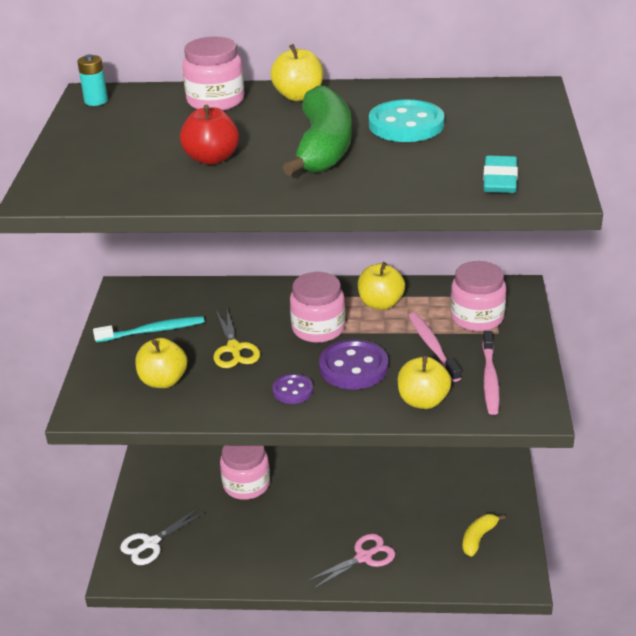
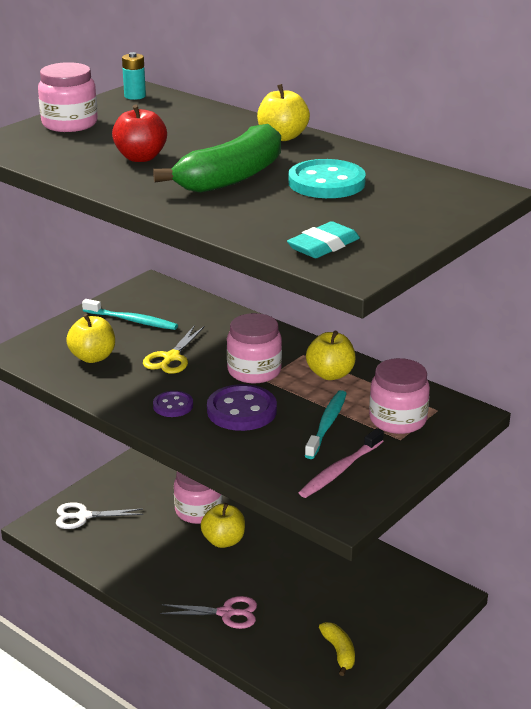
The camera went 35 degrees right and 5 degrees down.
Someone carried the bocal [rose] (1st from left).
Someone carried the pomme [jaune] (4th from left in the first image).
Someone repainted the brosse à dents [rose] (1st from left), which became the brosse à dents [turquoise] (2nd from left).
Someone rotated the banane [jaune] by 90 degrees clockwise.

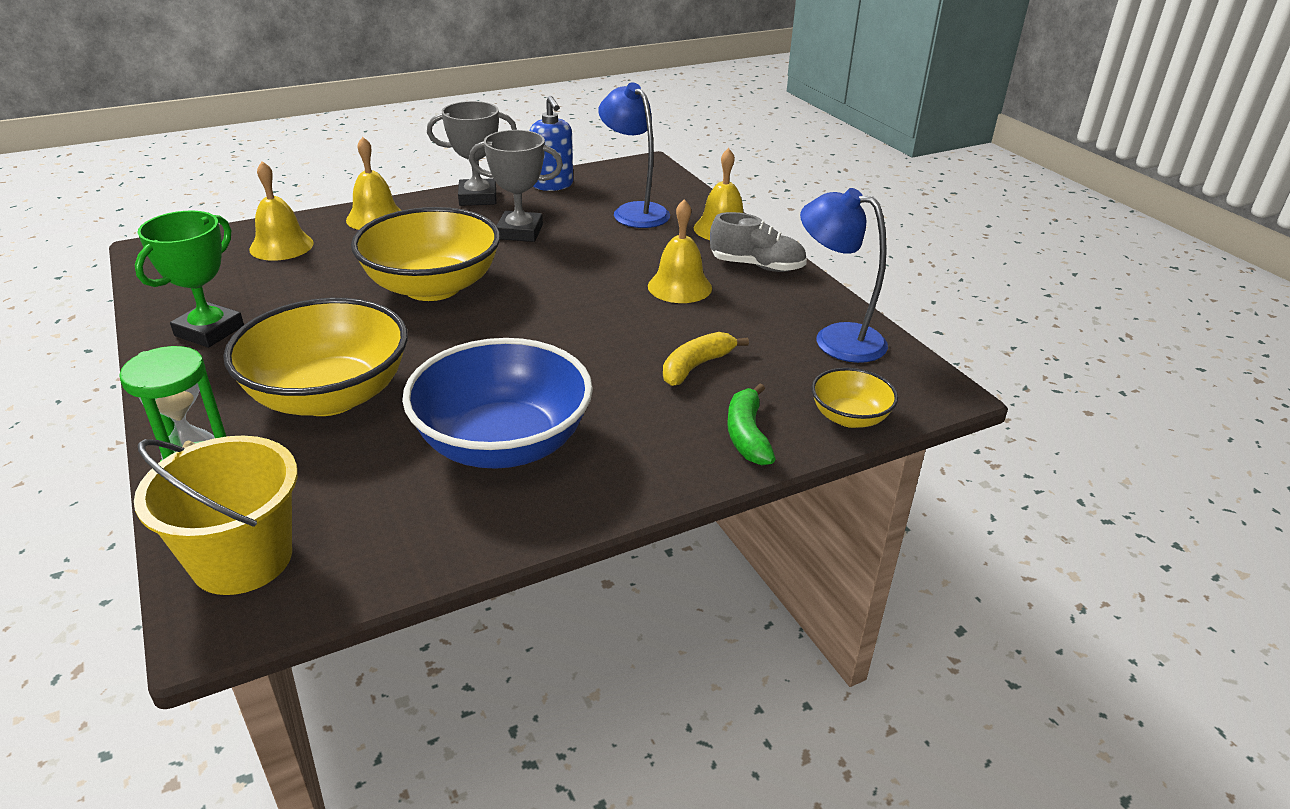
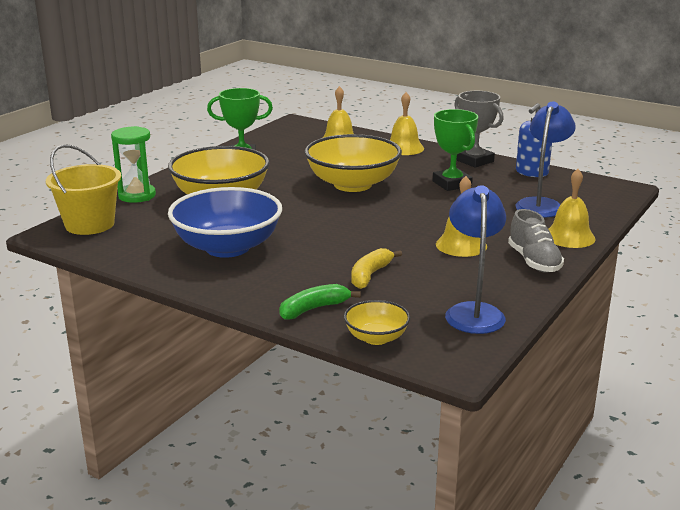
The camera went 60 degrees right and 10 degrees down.
Someone repainted the trophée [gris] (2nd from left), which became the trophée [vert] (2nd from left).
Someone rotated the banane [jaune] by 75 degrees counterclockwise.

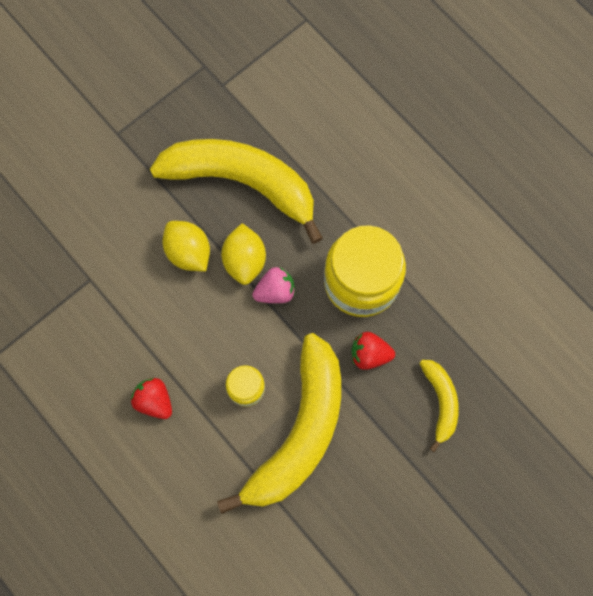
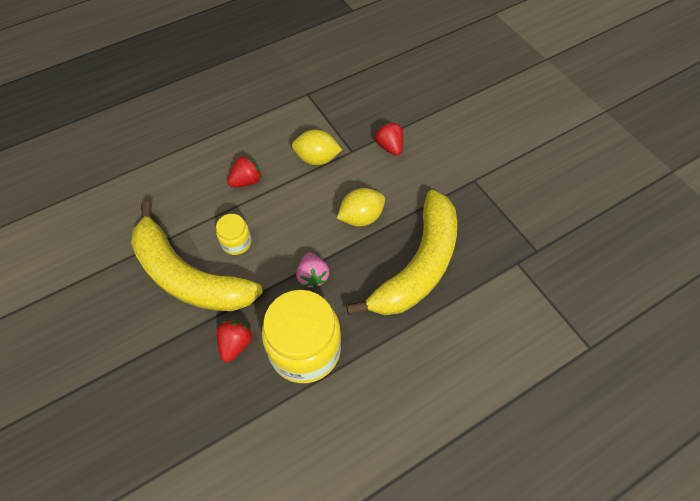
The camera went 100 degrees right and 15 degrees down.
Someone carried the citron [jaune] (2nd from left in the first image).
Someone took away the banane [jaune] (3rd from left).
Someone put down the fraise [rouge] (3rd from left).

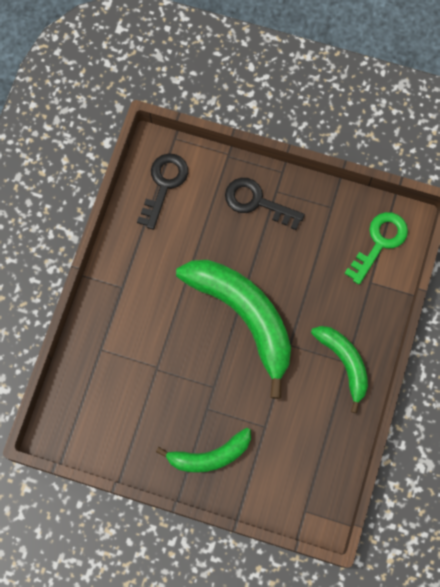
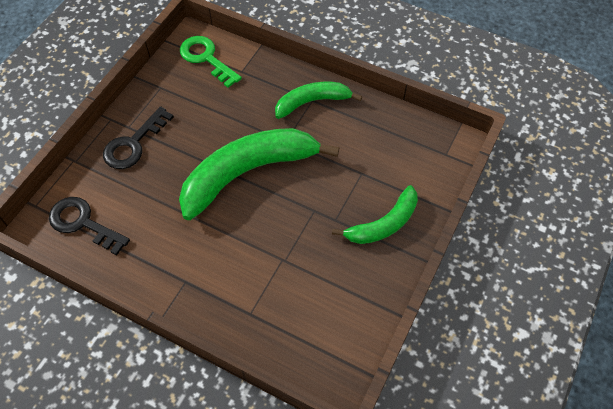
The camera went 80 degrees left and 15 degrees down.
Someone rotated the banane [vert] (1st from left in the first image) by 60 degrees clockwise.

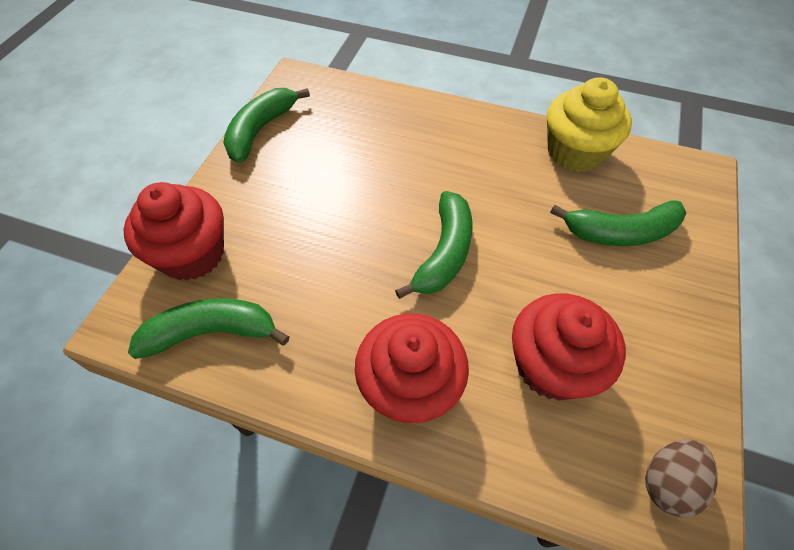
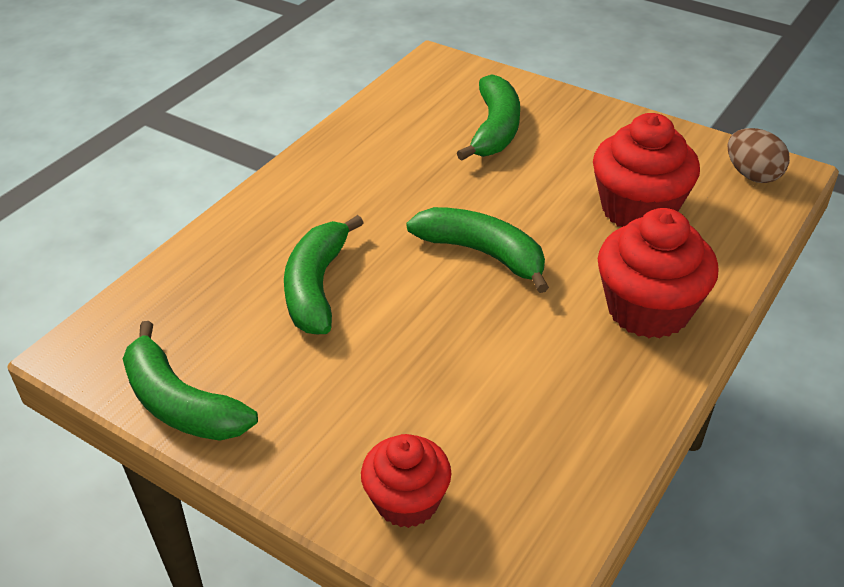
The camera went 75 degrees left and 15 degrees down.
Someone scaled the muffin [rouge] (1st from left) by 0.64.
Someone carried the banane [vert] (1st from left in the first image).
Someone took away the muffin [jaune].

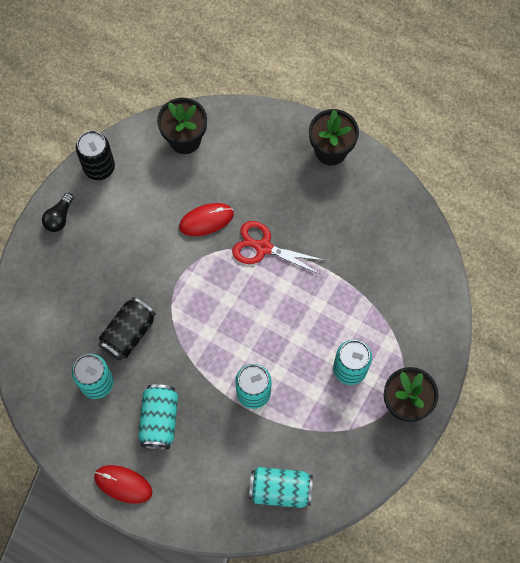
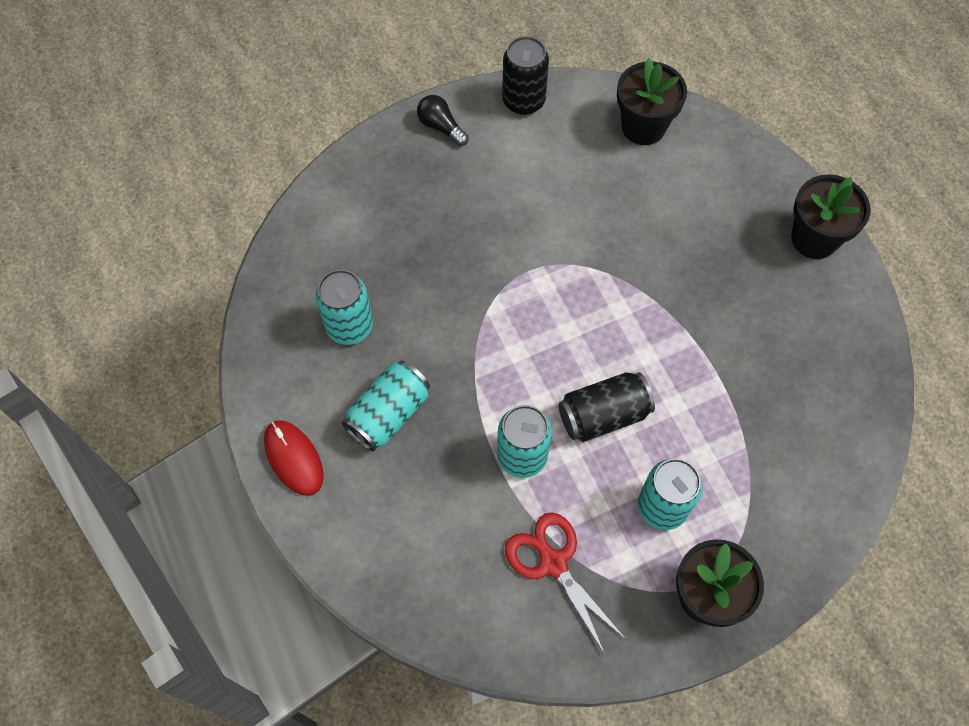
The camera went 35 degrees right and 5 degrees down.
Someone rotated the ampoule [noir] by 75 degrees clockwise.
Someone carried the canette [noir] (2nd from left).
Someone took away the souris [rouge] (2nd from left).
Someone carried the ciseaux [rouge].
Someone took away the canette [turquoise] (4th from left).

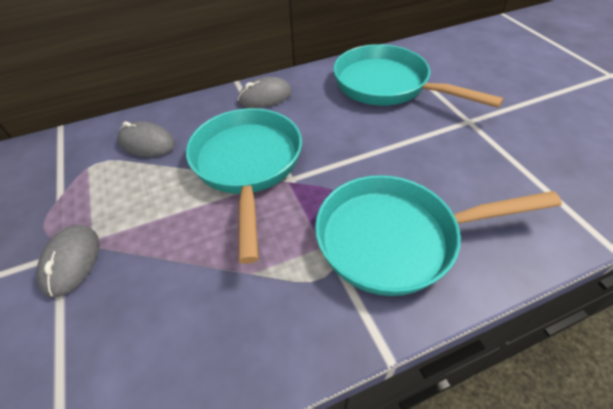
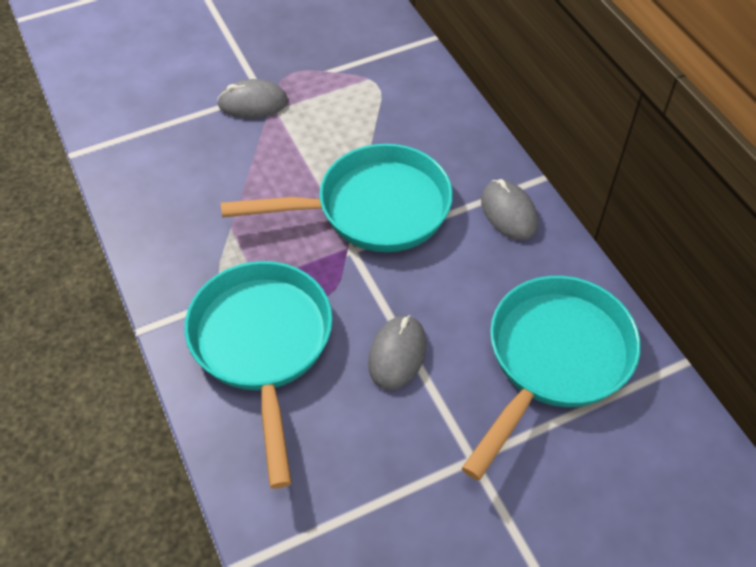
The camera went 85 degrees right and 5 degrees up.
Someone carried the souris [gris] (2nd from left).

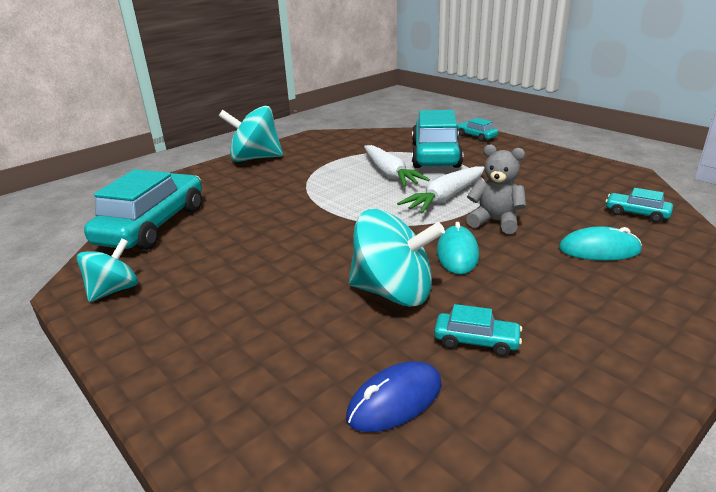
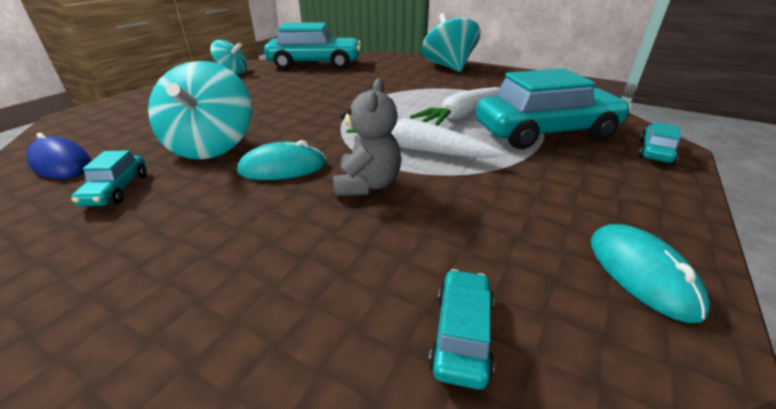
The camera went 70 degrees right and 5 degrees up.
Someone carried the souris [turquoise] (2nd from left).

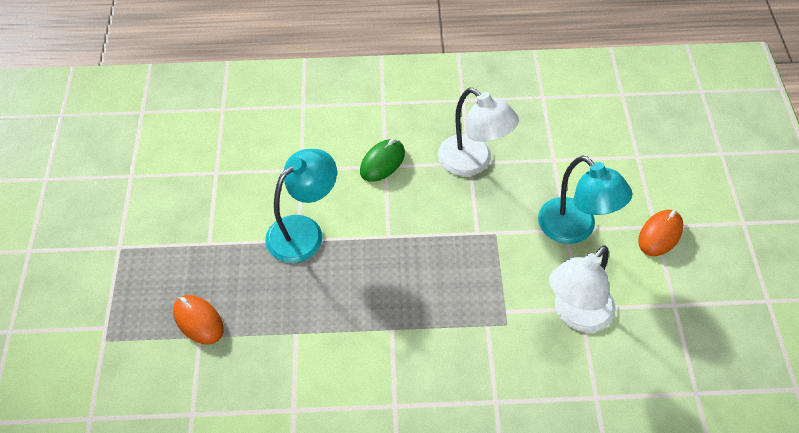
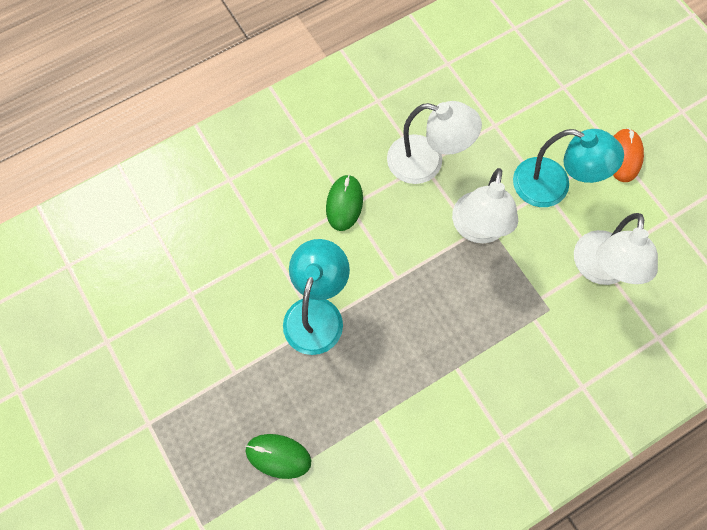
The camera went 30 degrees left and 15 degrees up.
Someone repainted the souris [orange] (1st from left), which became the souris [vert] (1st from left).
Someone put down the lampe [blanc] (2nd from left).

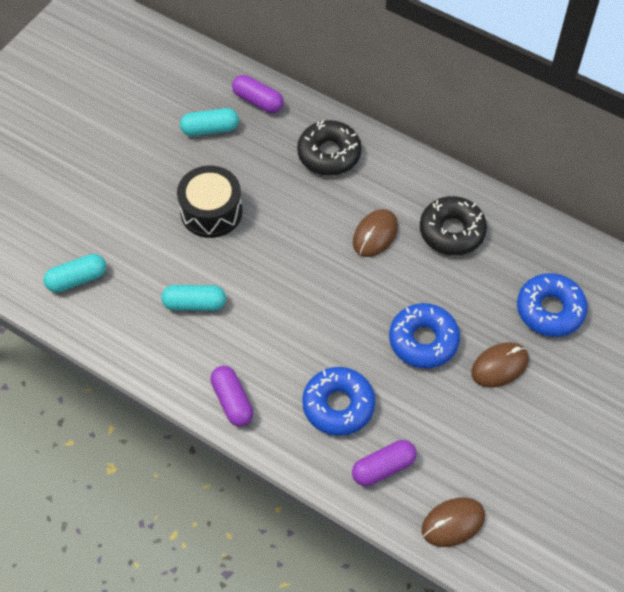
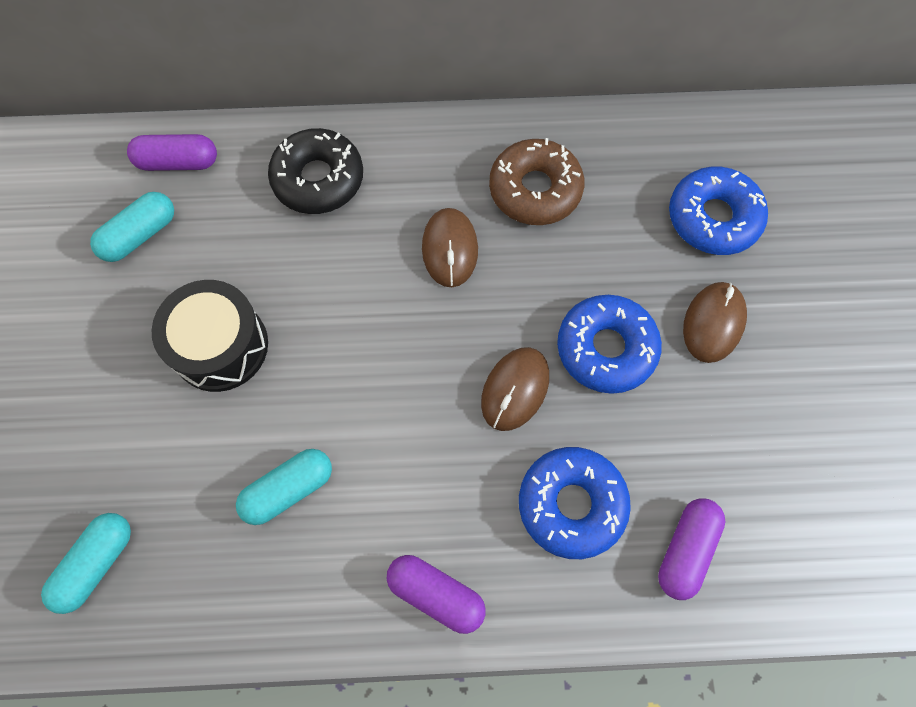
The camera went 35 degrees left and 10 degrees up.
Someone repainted the beignet [noir] (2nd from left), which became the beignet [marron].
Someone carried the souris [marron] (2nd from left).

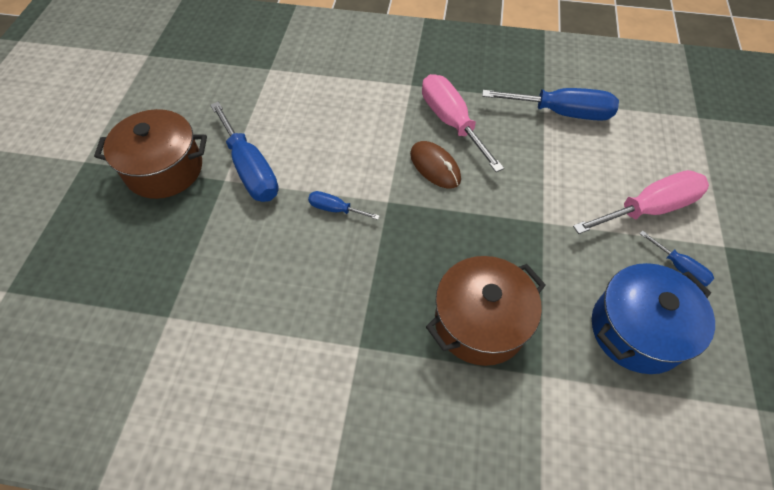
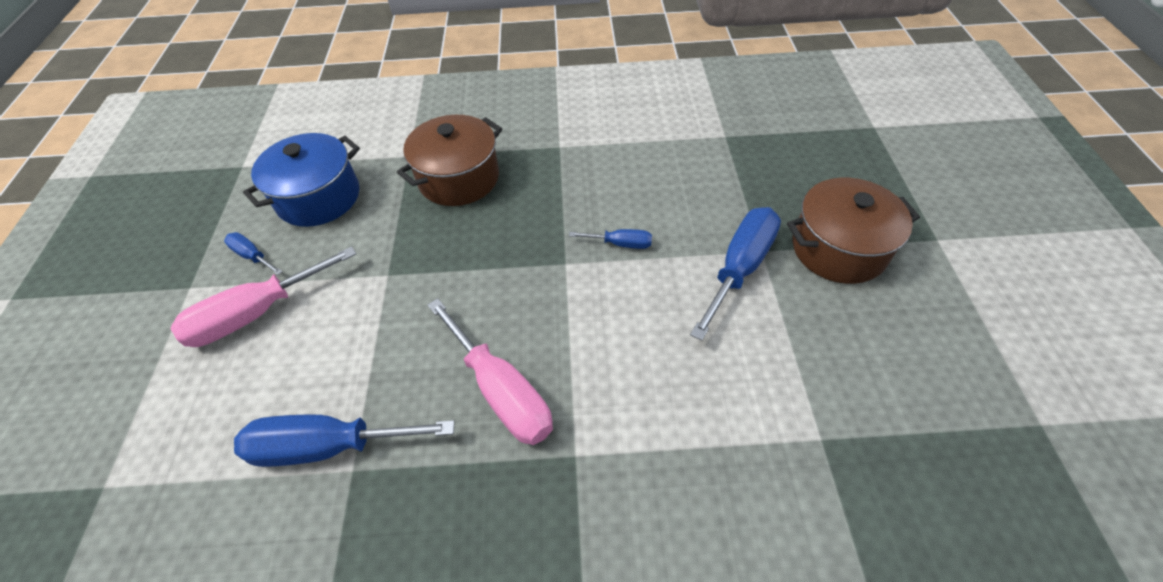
The camera went 170 degrees right and 5 degrees down.
Someone rotated the tournevis [bleu] (1st from left in the first image) by 75 degrees clockwise.
Someone took away the souris [marron].

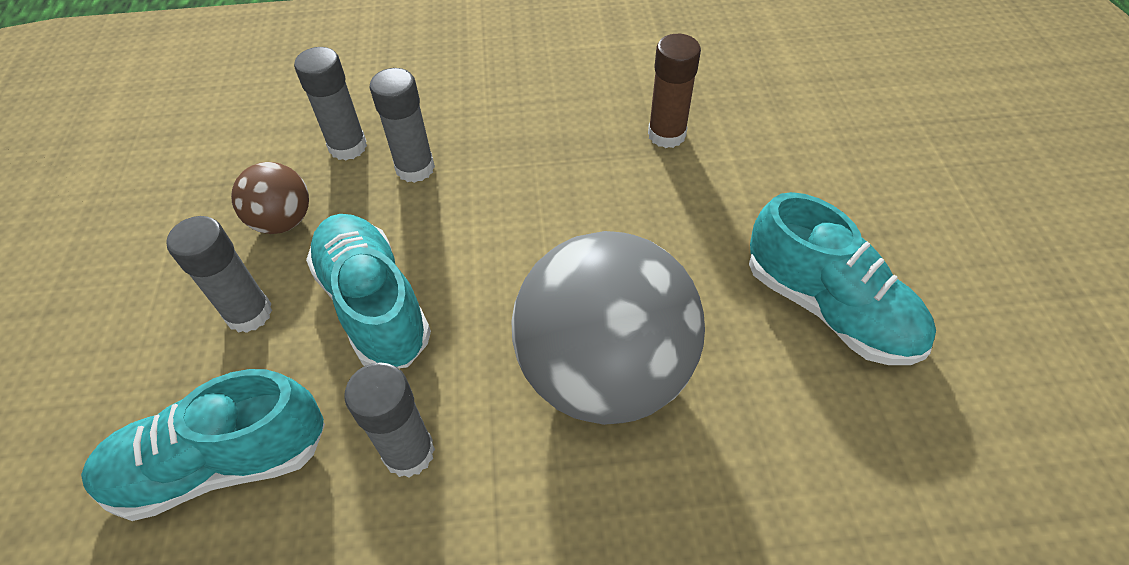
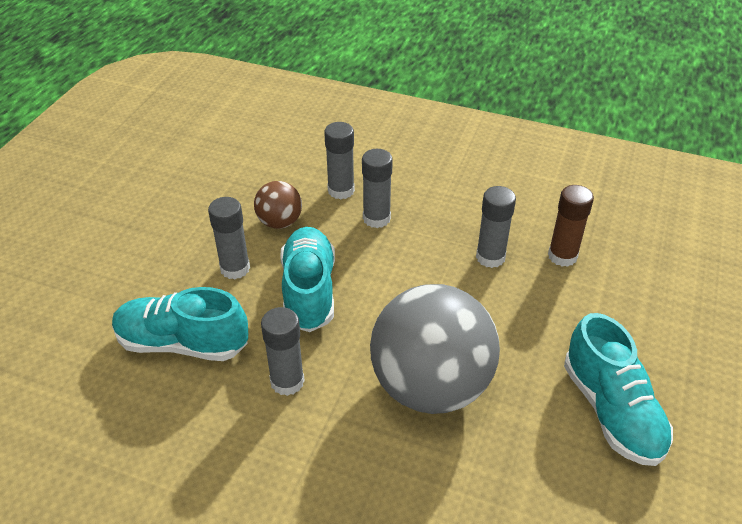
The camera went 25 degrees right and 10 degrees down.
Someone put down the bâton de colle [gris] (5th from left).

